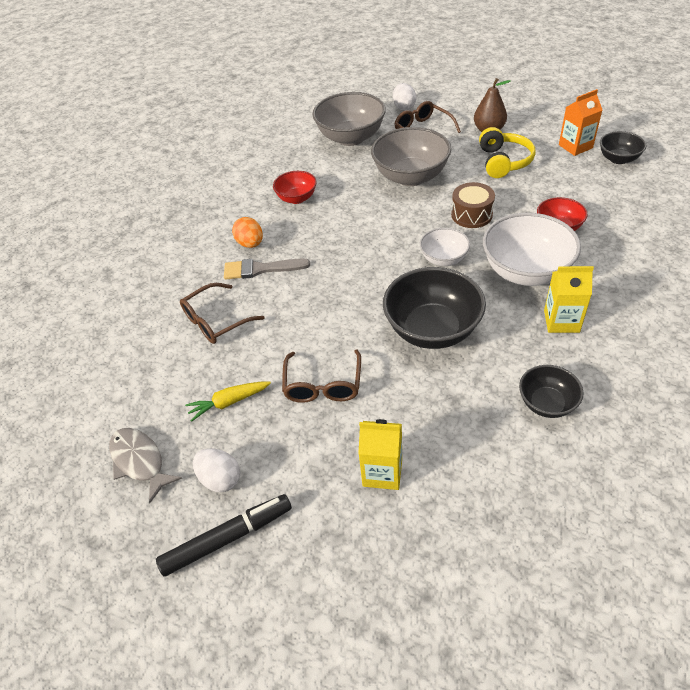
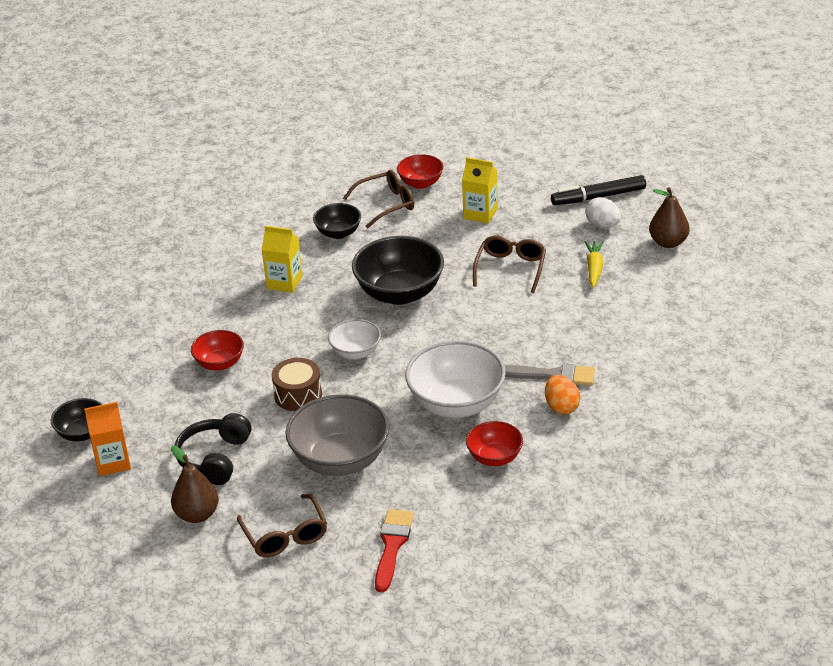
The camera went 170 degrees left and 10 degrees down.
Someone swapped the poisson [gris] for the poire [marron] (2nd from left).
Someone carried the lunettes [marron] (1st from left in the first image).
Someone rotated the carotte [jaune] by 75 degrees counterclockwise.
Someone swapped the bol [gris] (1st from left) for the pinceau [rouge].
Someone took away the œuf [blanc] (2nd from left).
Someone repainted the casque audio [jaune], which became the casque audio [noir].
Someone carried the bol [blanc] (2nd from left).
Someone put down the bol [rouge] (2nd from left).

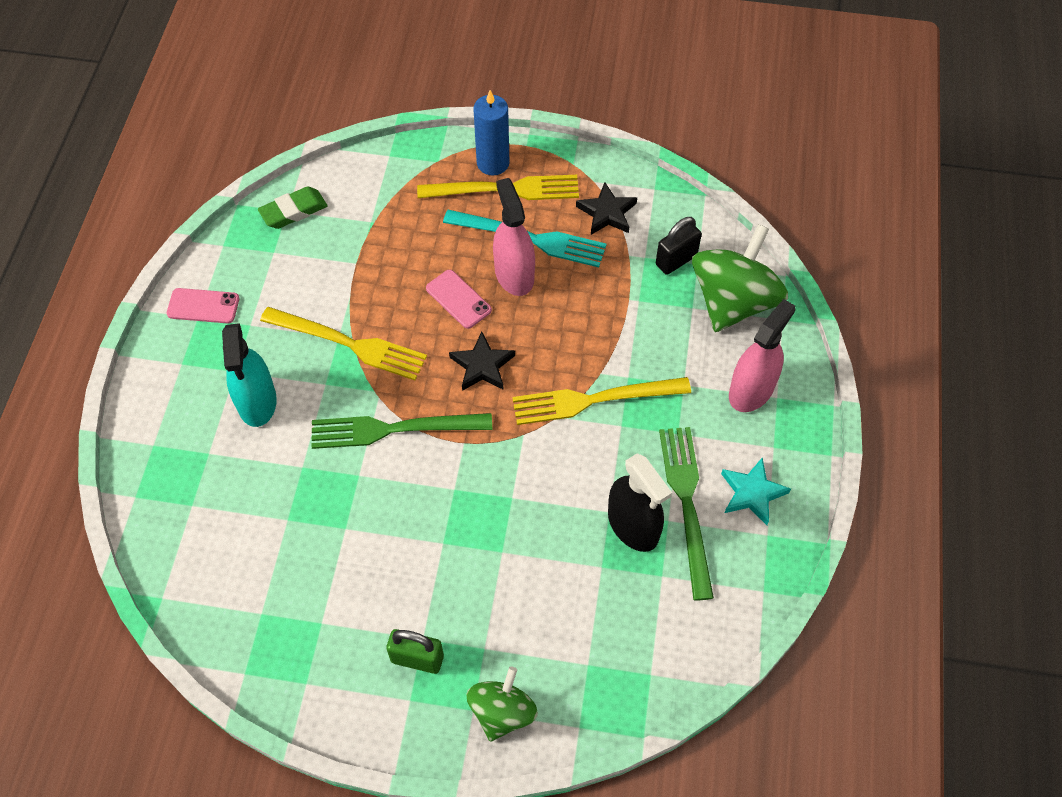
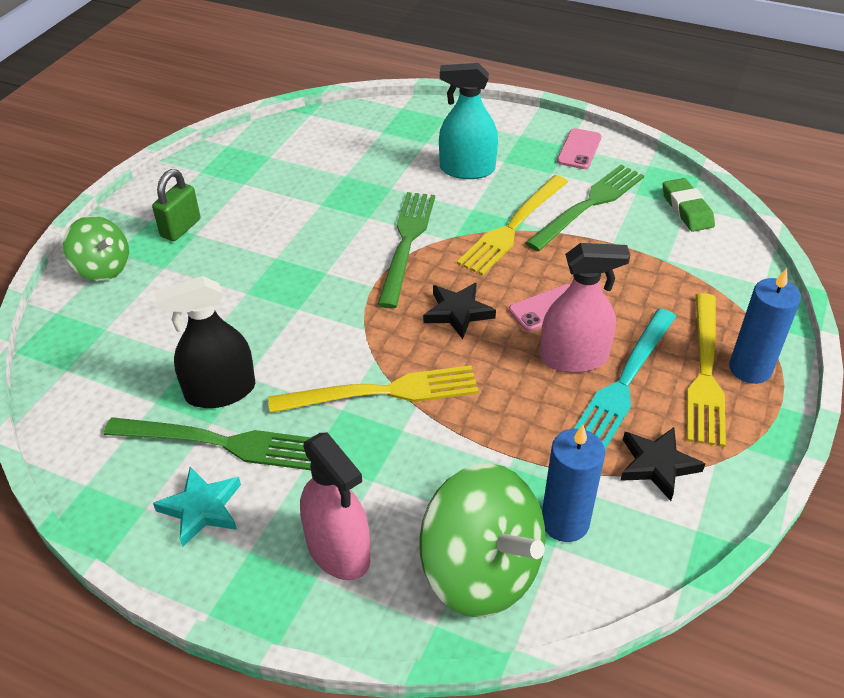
The camera went 105 degrees right and 15 degrees down.
Someone rotated the fourchette [jaune] (3rd from left in the first image) by 75 degrees clockwise.
Someone swapped the cadenas [noir] for the bougie [bleu] (1st from left).
Someone put down the fourchette [vert] (3rd from left).

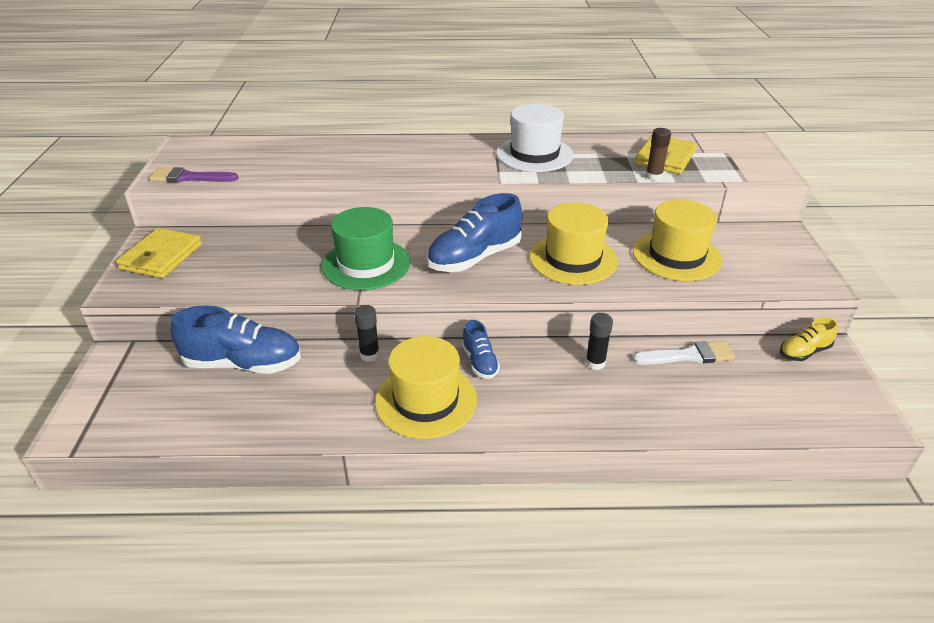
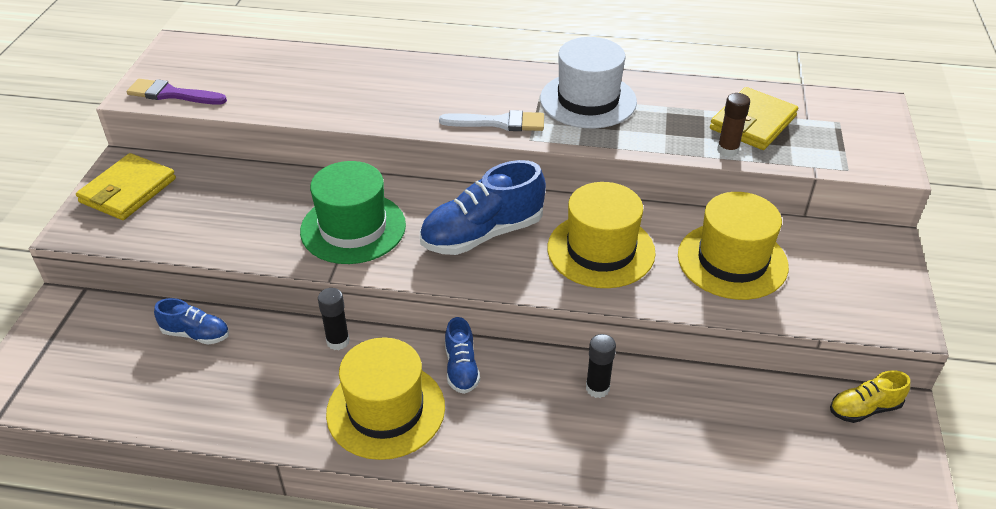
The camera went 10 degrees right and 5 degrees up.
Someone scaled the chaussure [bleu] (1st from left) by 0.54.
Someone carried the pinceau [blanc].

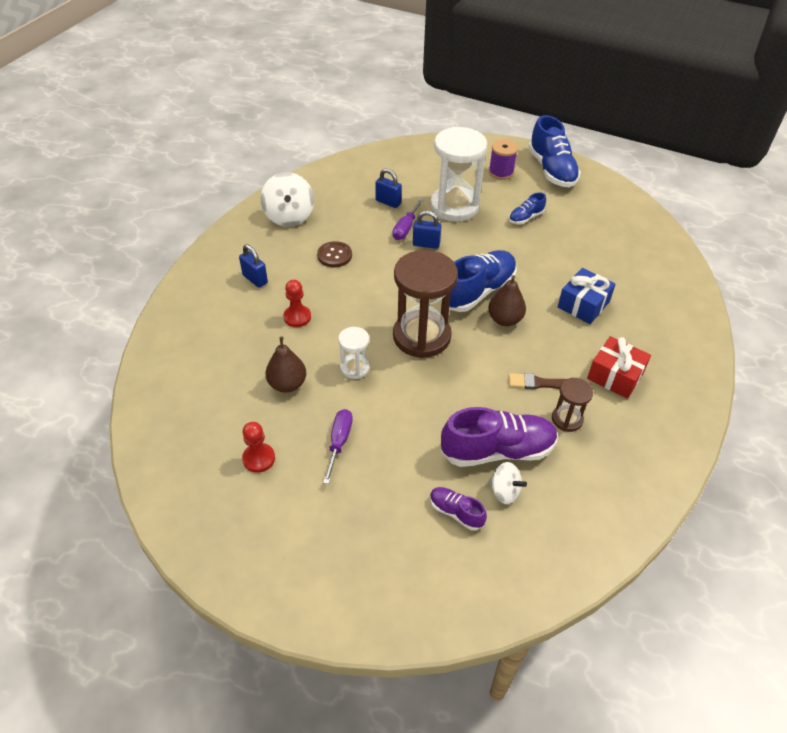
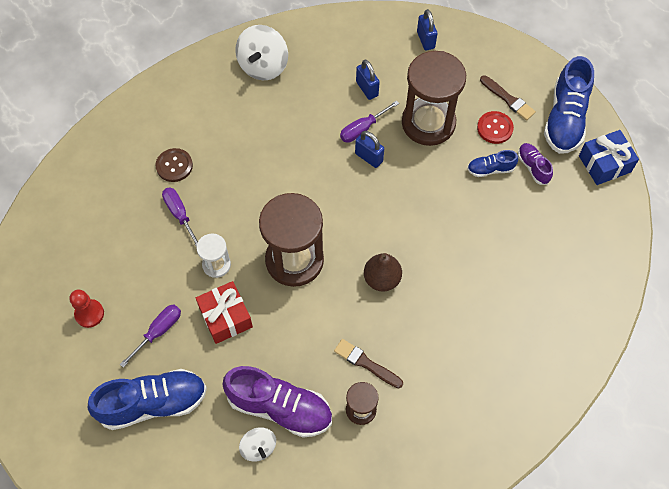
The camera went 30 degrees right and 15 degrees up.
Someone carried the cadenas [bleu] (1st from left in the first image).
Someone took away the poire [marron] (1st from left).
Someone took away the pion [rouge] (2nd from left).
Someone carried the bouton [marron].
Someone repainted the sablier [blanc] (2nd from left), which became the sablier [marron] (3rd from left).
Someone carried the chaussure [violet] (1st from left in the first image).
Someone carried the chaussure [bleu] (1st from left).
Someone swapped the bobine [violet] for the pinceau [marron] (2nd from left).
Someone carried the cadeau [bleu].
Someone carried the cadeau [rouge].
Someone put down the tournevis [violet] (2nd from left).
Someone put down the bouton [rouge].

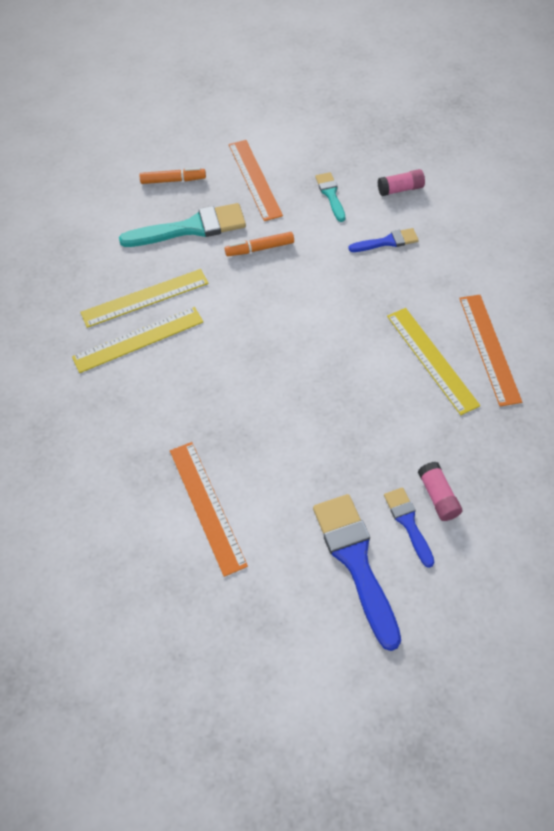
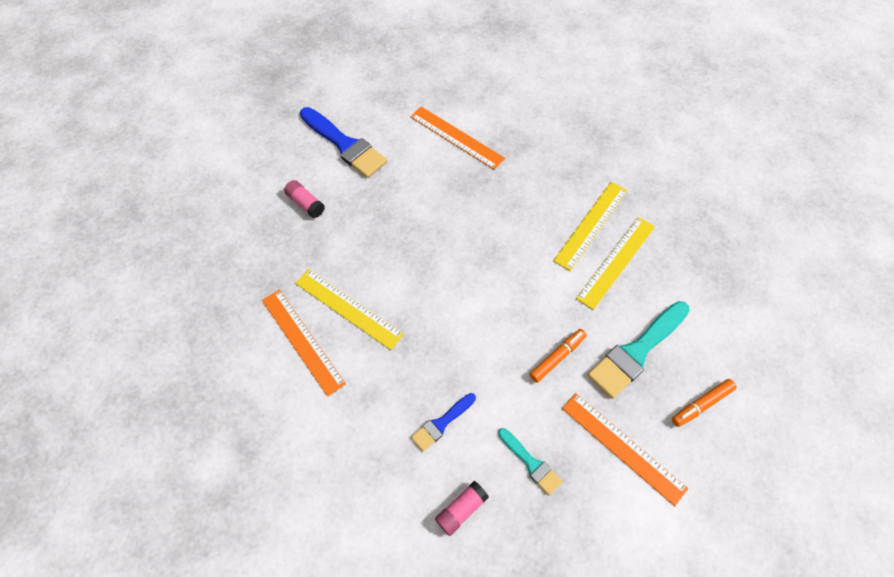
The camera went 150 degrees right and 5 degrees up.
Someone took away the pinceau [bleu] (3rd from left).

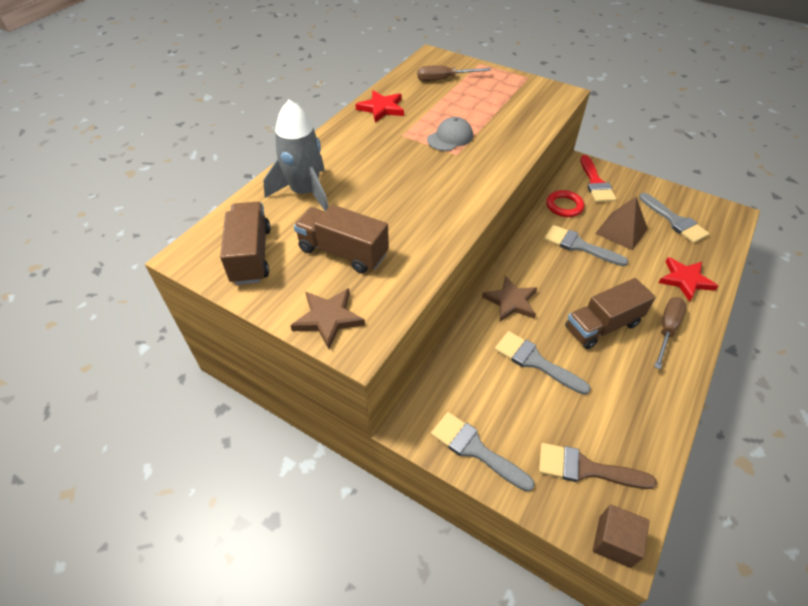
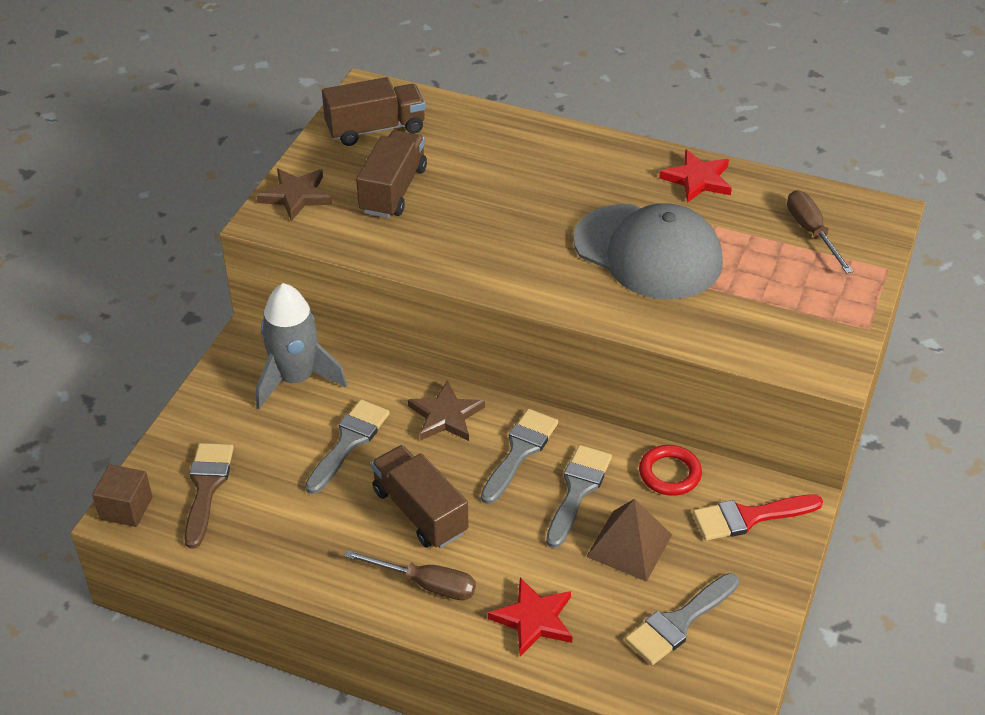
The camera went 80 degrees right and 5 degrees down.
Someone carried the fusée [gris].
Someone scaled the casquette [gris] by 2.10.
Someone carried the pinceau [gris] (1st from left in the first image).

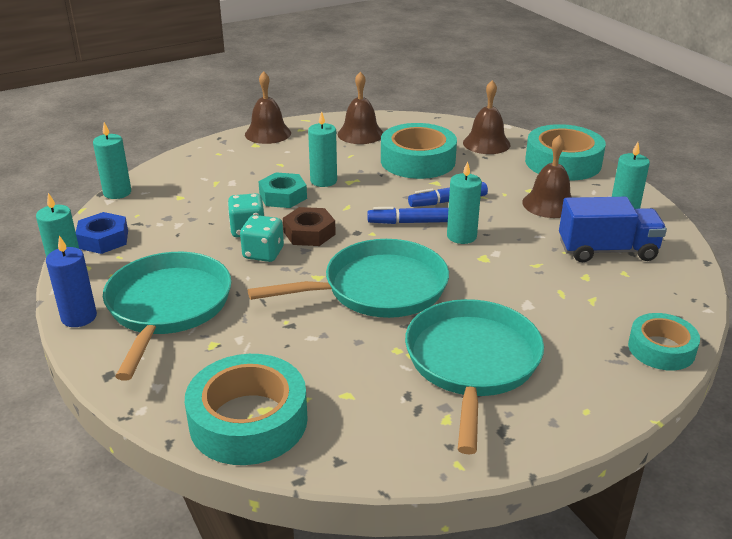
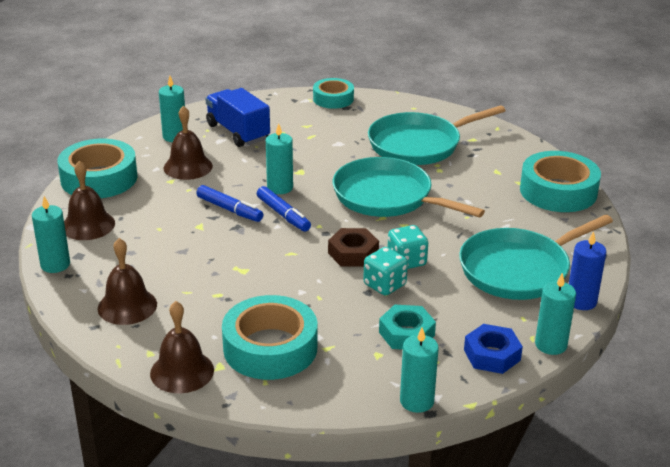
The camera went 125 degrees left and 0 degrees up.
Someone carried the écrou [turquoise].
Someone carried the bougie [turquoise] (3rd from left in the first image).
Someone carried the ruban adhésif [turquoise] (2nd from left).

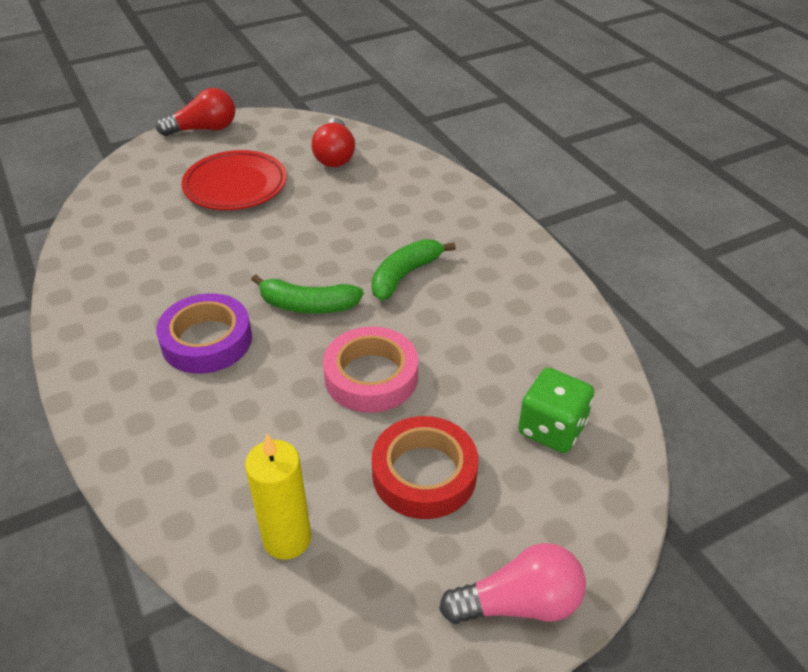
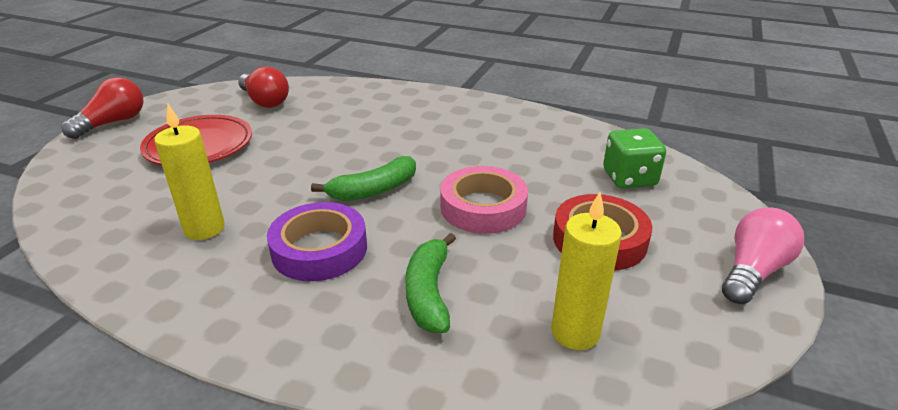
The camera went 40 degrees left and 10 degrees down.
Someone carried the banane [vert] (2nd from left).
Someone put down the bougie [jaune] (1st from left).

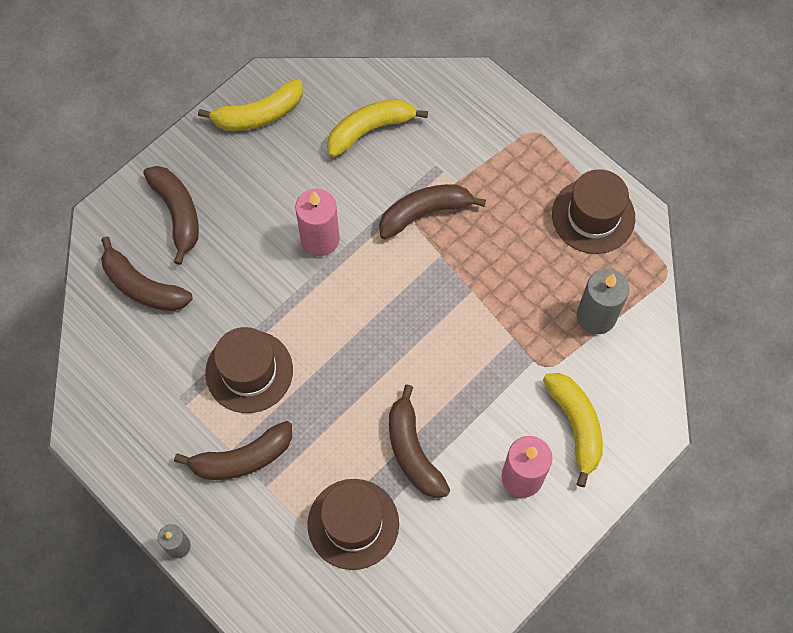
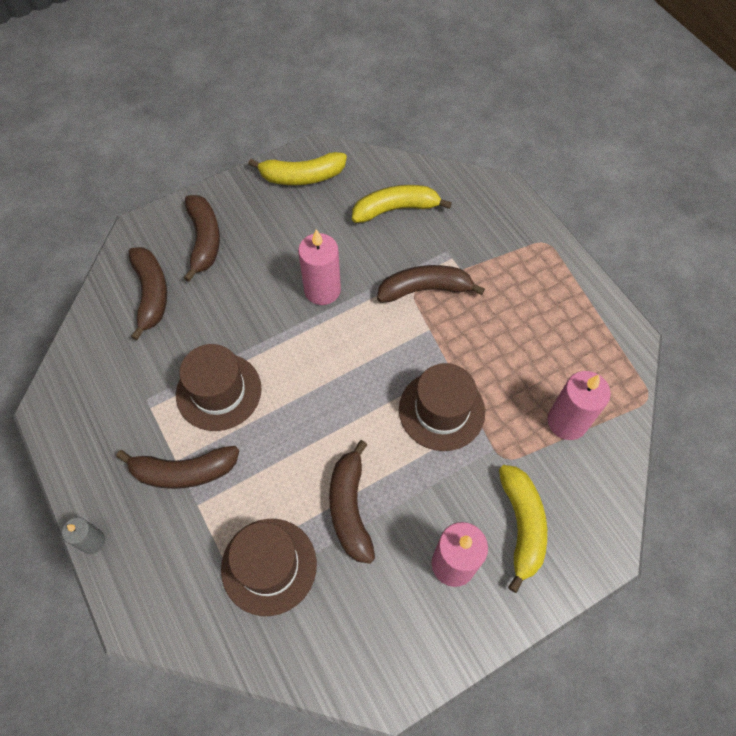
The camera went 15 degrees right and 5 degrees down.
Someone rotated the banane [marron] (1st from left) by 150 degrees counterclockwise.
Someone carried the chapeau [marron] (3rd from left).
Someone repainted the bougie [gris] (2nd from left), which became the bougie [rose] (3rd from left).

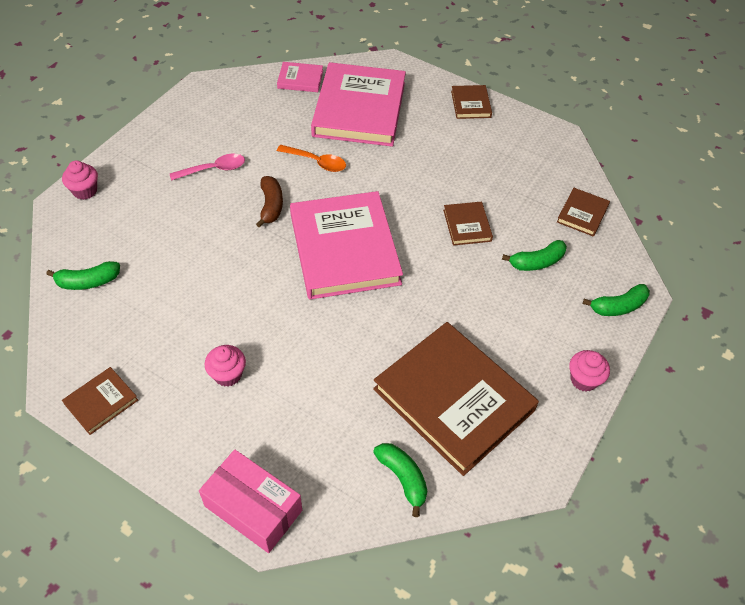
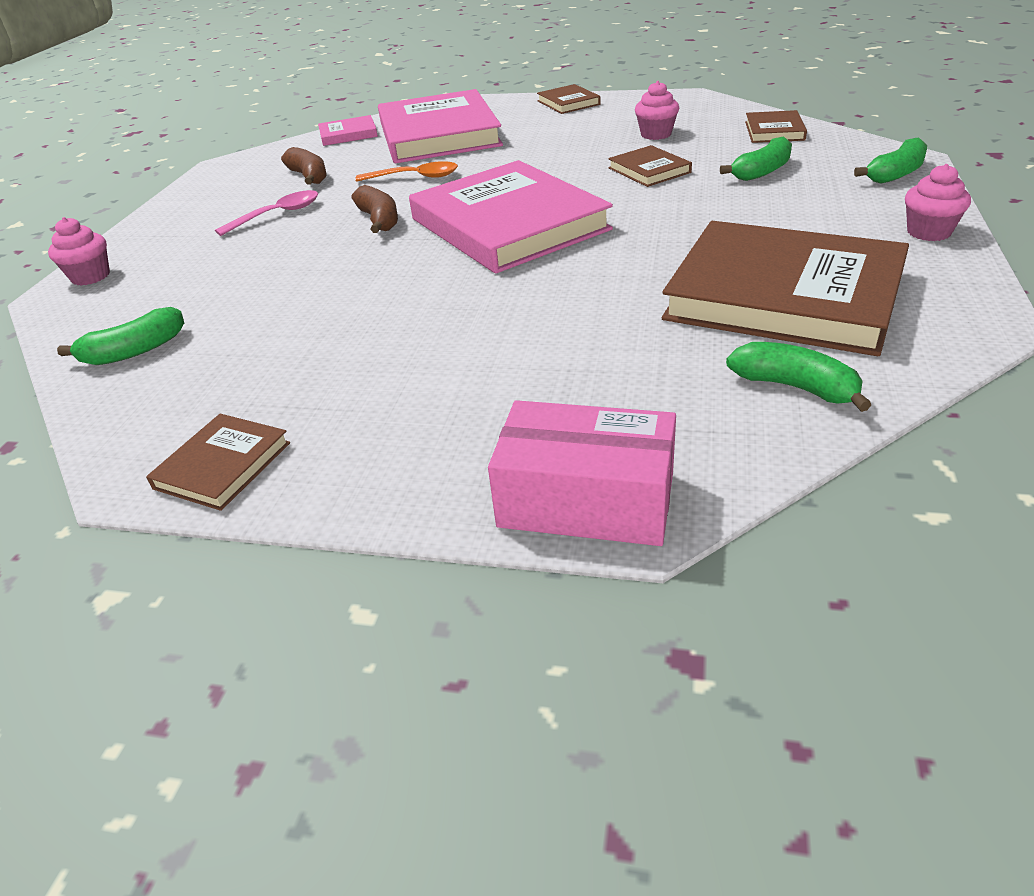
The camera went 15 degrees left and 15 degrees down.
Someone carried the muffin [rose] (2nd from left).
Someone put down the banane [marron] (1st from left).

